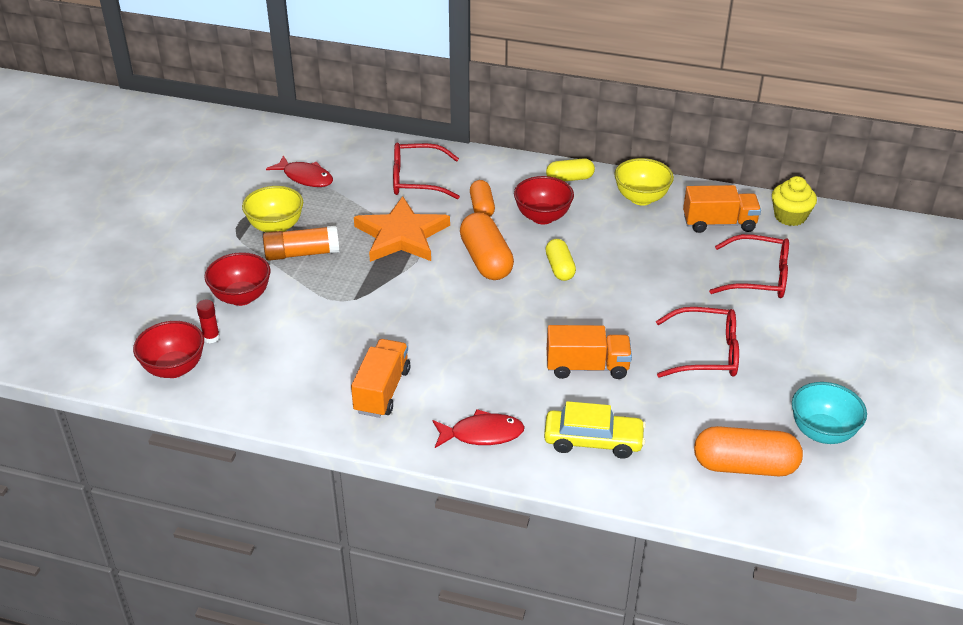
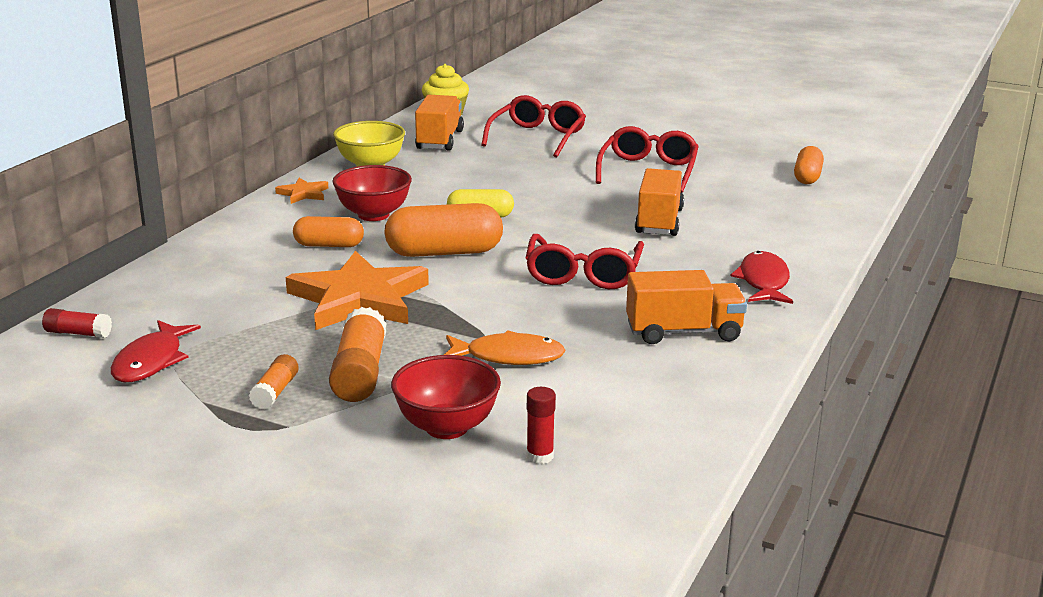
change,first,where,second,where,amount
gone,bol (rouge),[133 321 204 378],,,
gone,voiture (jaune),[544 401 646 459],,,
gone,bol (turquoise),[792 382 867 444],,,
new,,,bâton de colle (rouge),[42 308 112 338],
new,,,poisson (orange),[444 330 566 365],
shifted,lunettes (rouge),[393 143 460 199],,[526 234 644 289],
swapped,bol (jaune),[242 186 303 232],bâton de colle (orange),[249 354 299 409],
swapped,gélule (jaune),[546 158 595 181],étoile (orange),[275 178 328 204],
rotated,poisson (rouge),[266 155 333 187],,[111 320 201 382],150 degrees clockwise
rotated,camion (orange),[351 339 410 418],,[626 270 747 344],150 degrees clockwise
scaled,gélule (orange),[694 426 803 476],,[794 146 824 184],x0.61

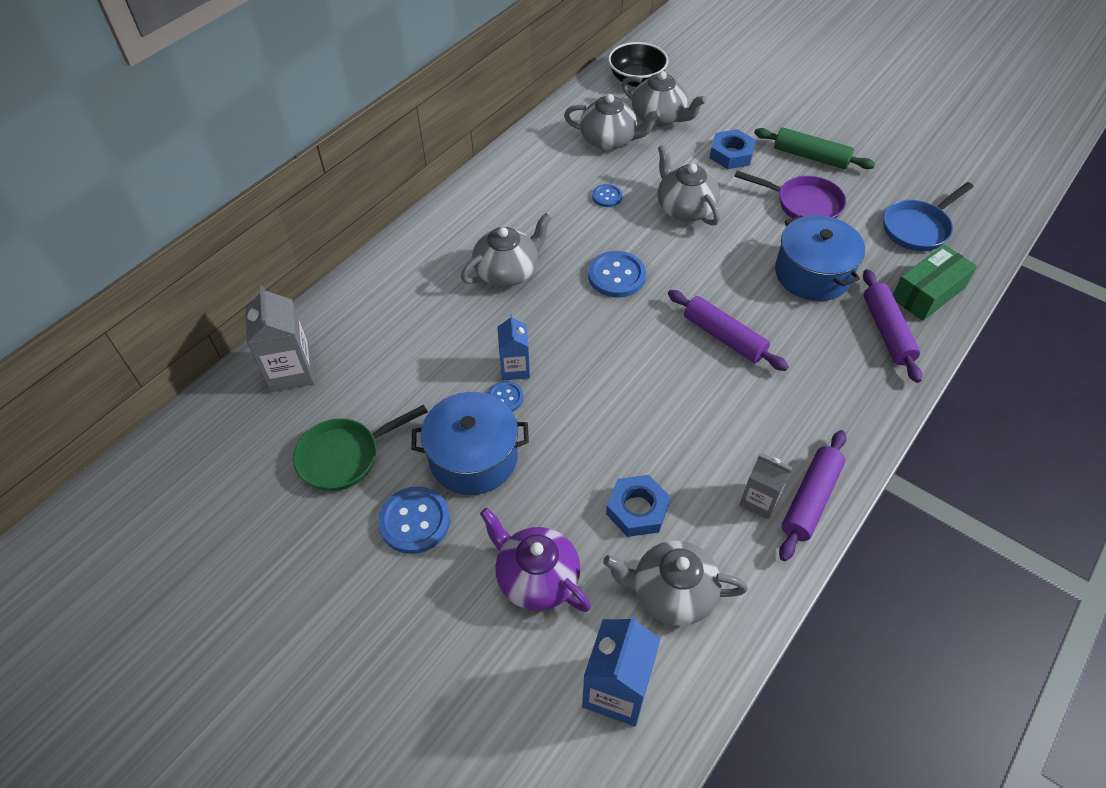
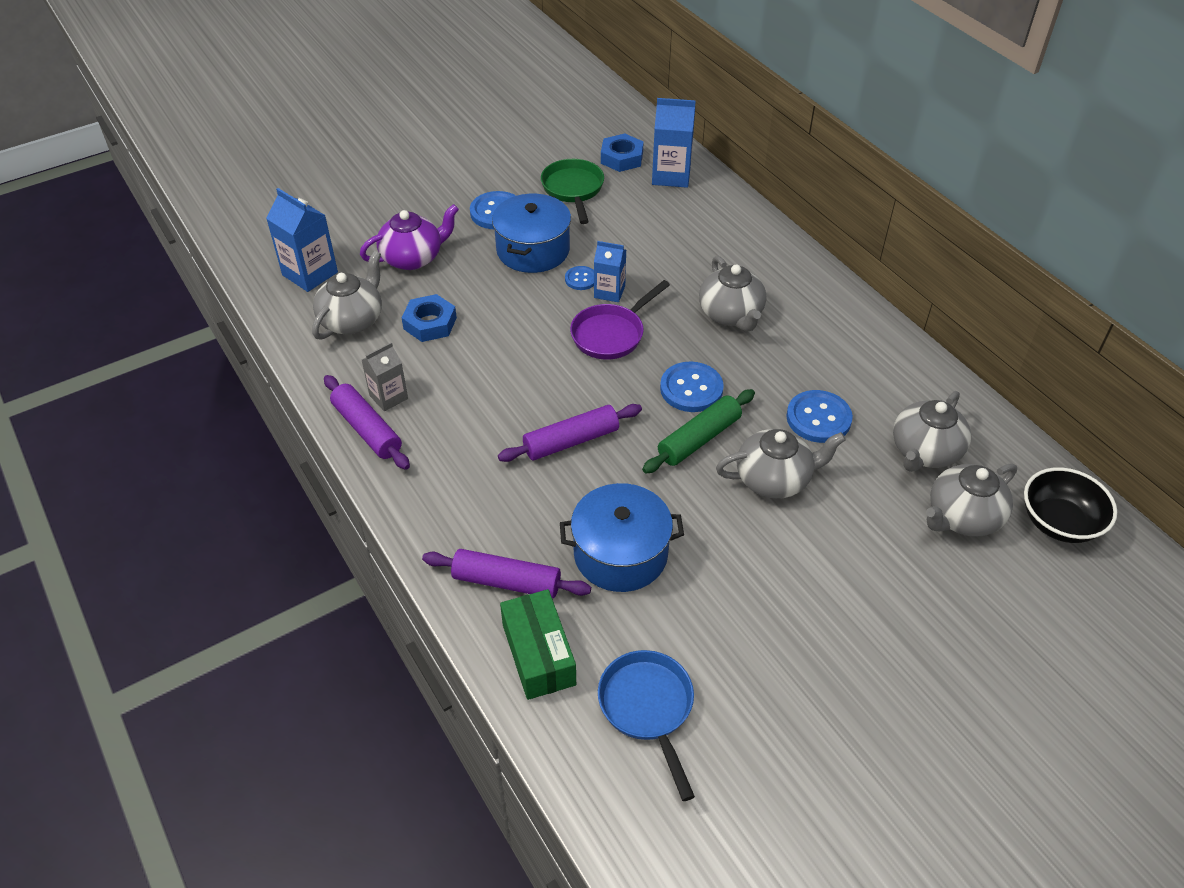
change,first,where,second,where,amount
shifted,écrou (bleu),[710 129 756 169],,[601 133 644 172],
shifted,poêle (violet),[734 171 846 218],,[570 280 670 360],
shifted,rouleau à pâtisserie (vert),[754 127 875 169],,[642 389 755 473],
repainted,brique de lait (gris),[245 285 315 392],brique de lait (bleu),[652 98 696 188],
scaled,bouton (bleu),[592 184 622 207],,[786 390 853 443],x1.76

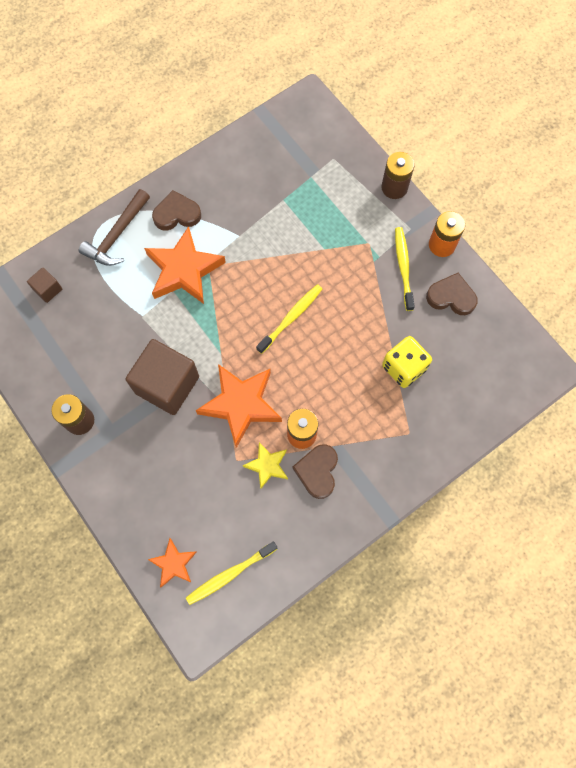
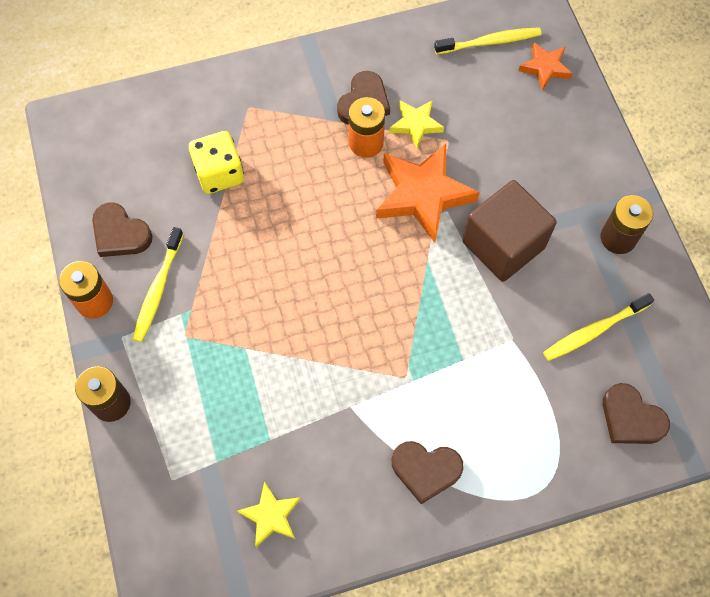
change,first,where,second,where,amount
gone,marteau (marron),[79 189 150 266],,,
gone,étoile (orange),[144 226 226 304],,,
new,,,étoile (jaune),[237 481 300 547],
shifted,brosse à dents (jaune),[256 284 322 354],,[543 293 654 361],
swapped,cube (marron),[27 268 62 303],cœur (marron),[603 383 670 444],

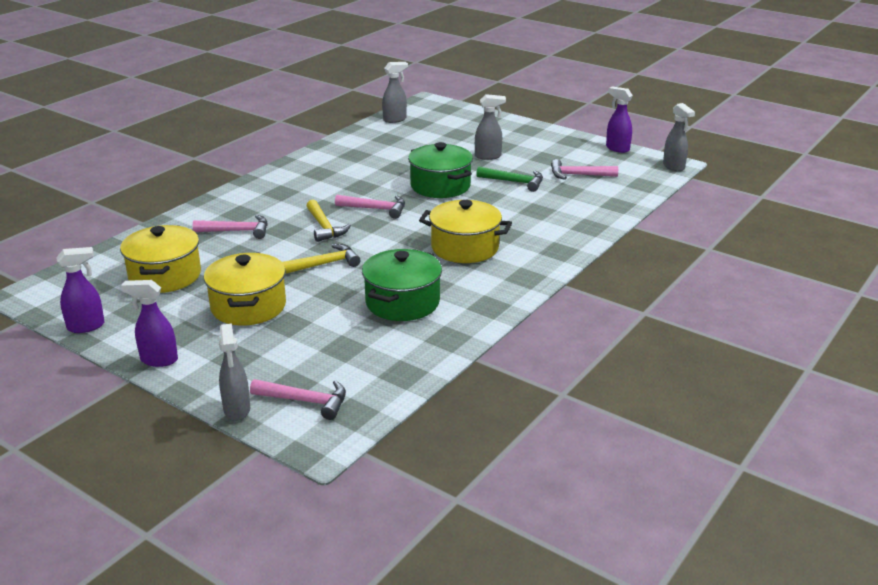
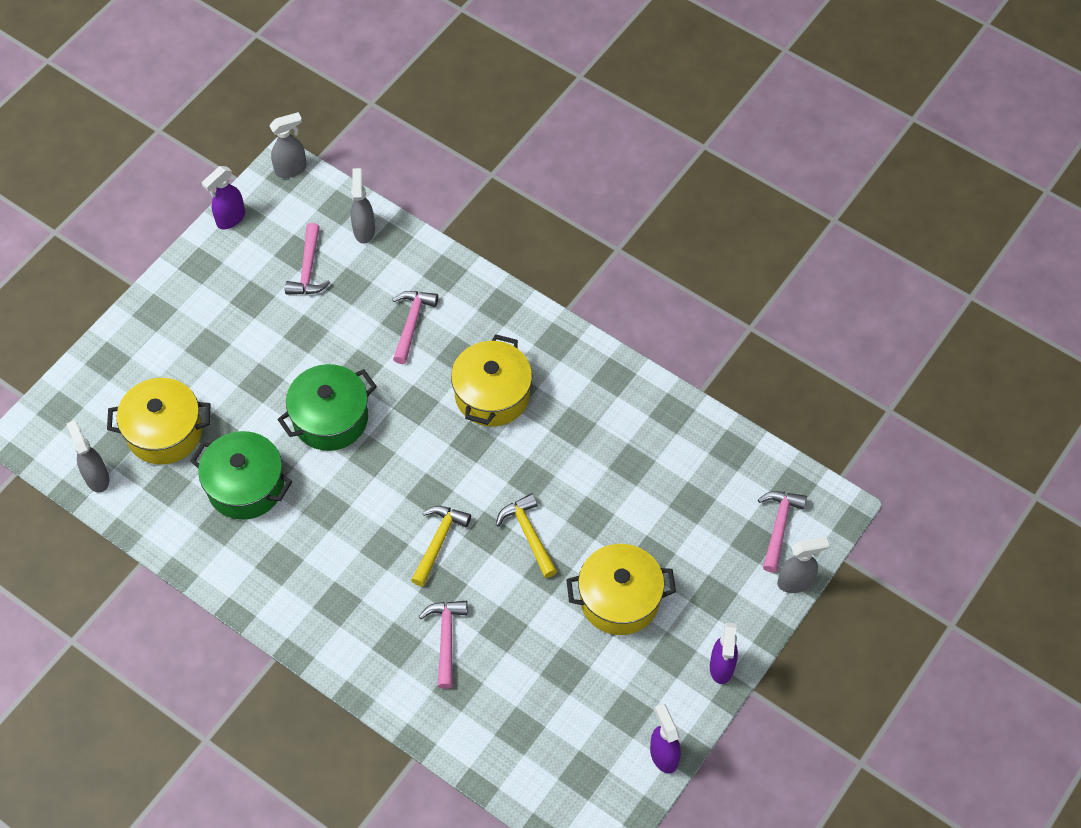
change,first,where,second,where,amount
gone,marteau (vert),[476 166 543 192],,,
shifted,marmite (jaune),[120 225 201 293],,[107 378 211 465],
shifted,marteau (rose),[335 195 405 219],,[392 291 438 364],
shifted,marmite (vert),[362 249 442 321],,[190 431 292 520],
shifted,vaporisateur (gris),[475 94 506 160],,[351 168 375 244],
rotated,marteau (jaune),[306 200 351 242],,[411 506 471 587],45 degrees counterclockwise

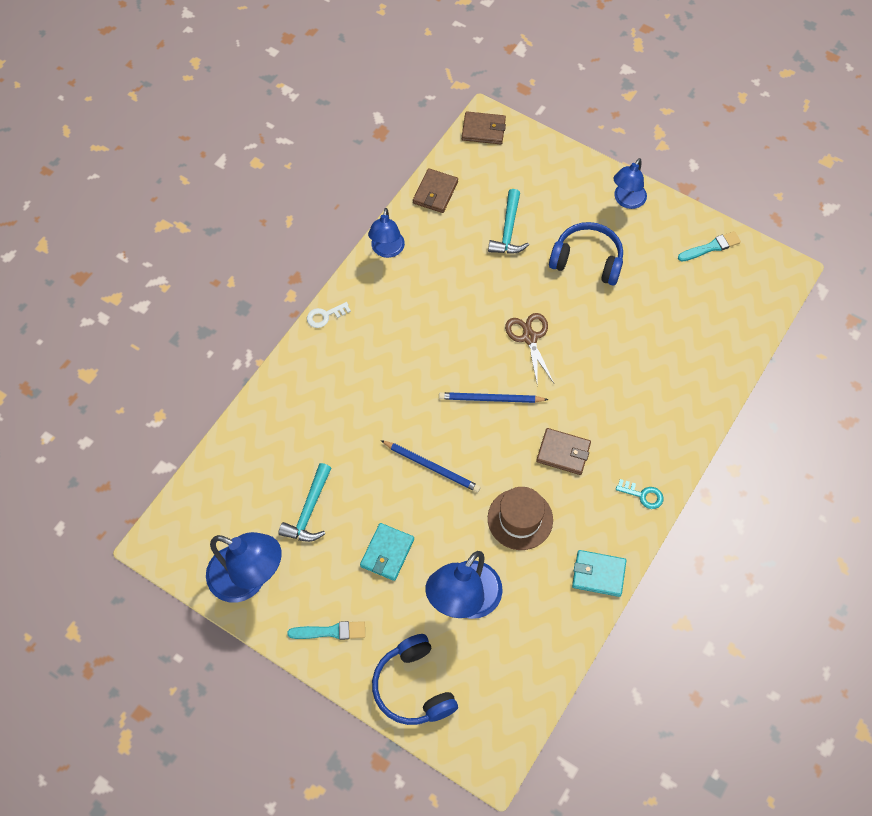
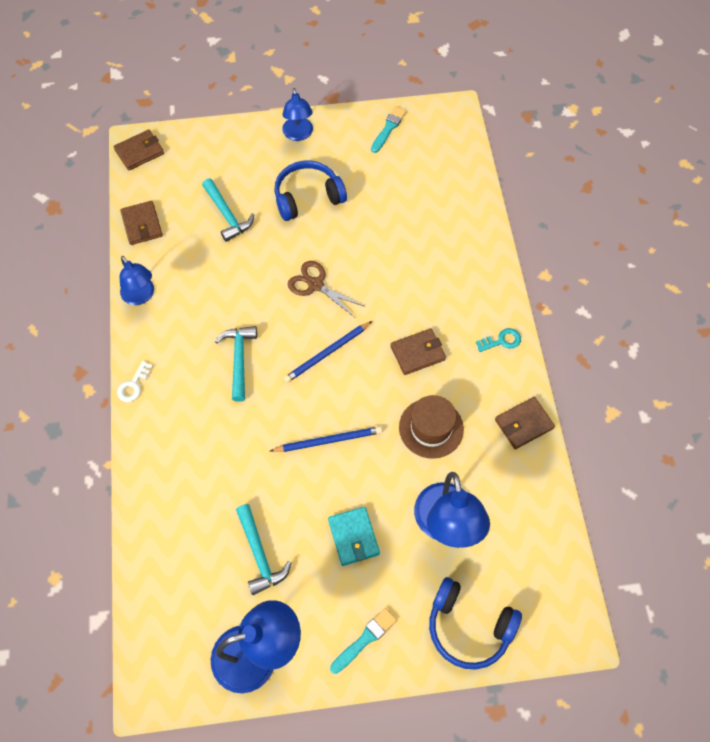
change,first,where,second,where,amount
new,,,marteau (turquoise),[215 326 257 402],
repainted,portefeuille (turquoise),[572 550 627 597],portefeuille (marron),[495 397 555 449],

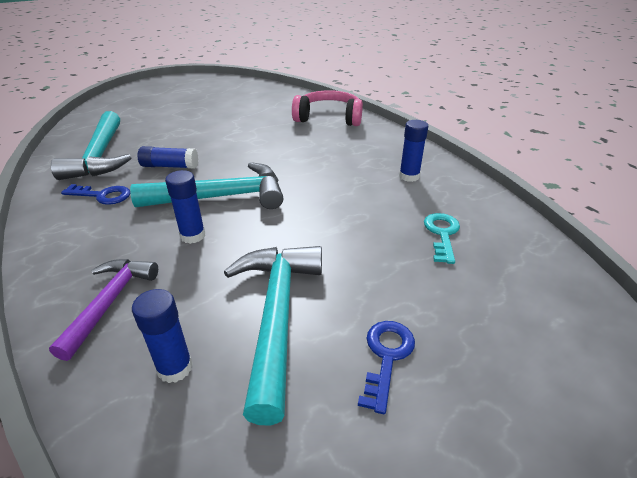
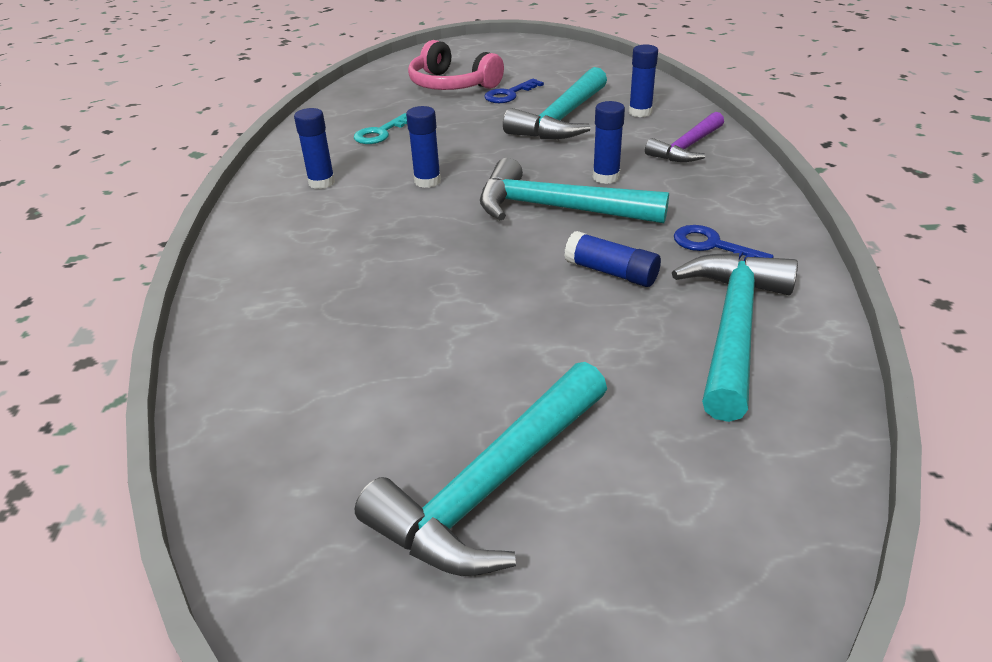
change,first,where,second,where,amount
new,,,marteau (turquoise),[355 362 607 576],
new,,,bâton de colle (bleu),[406 106 441 188],
shifted,casque audio (rose),[292 90 363 126],,[408 40 504 90],

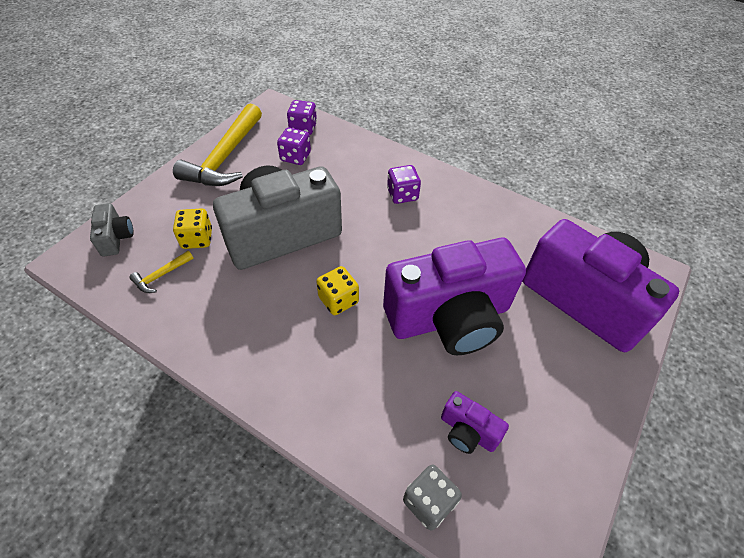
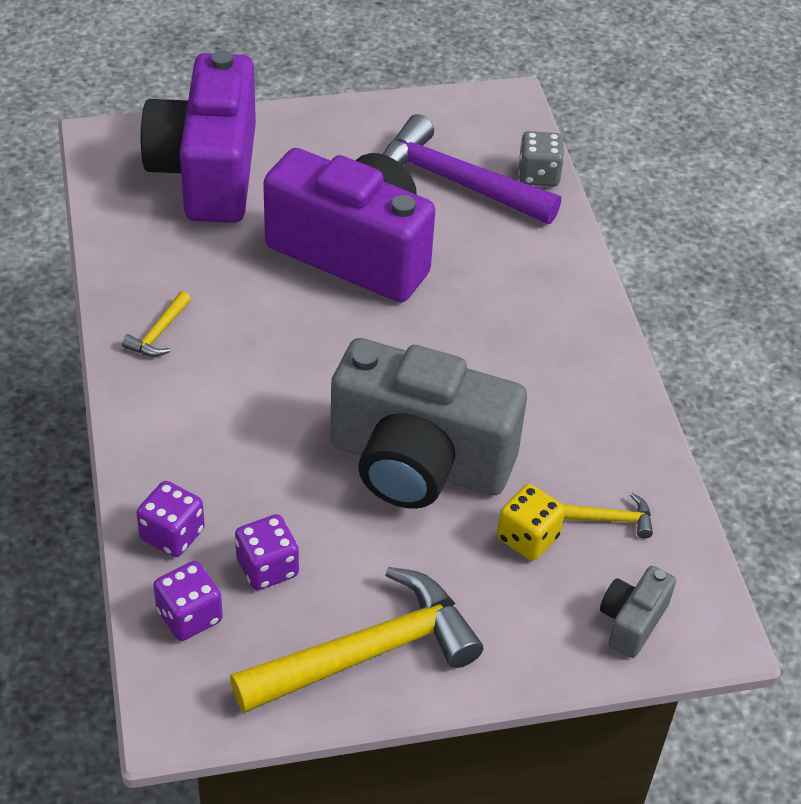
change,first,where,second,where,amount
gone,dé (jaune),[316 266 359 315],,,
new,,,marteau (jaune),[122 291 191 357],
shifted,dé (violet),[387 165 421 204],,[136 481 205 557],
swapped,appareil photo (violet),[441 391 509 454],marteau (violet),[383 114 561 224],

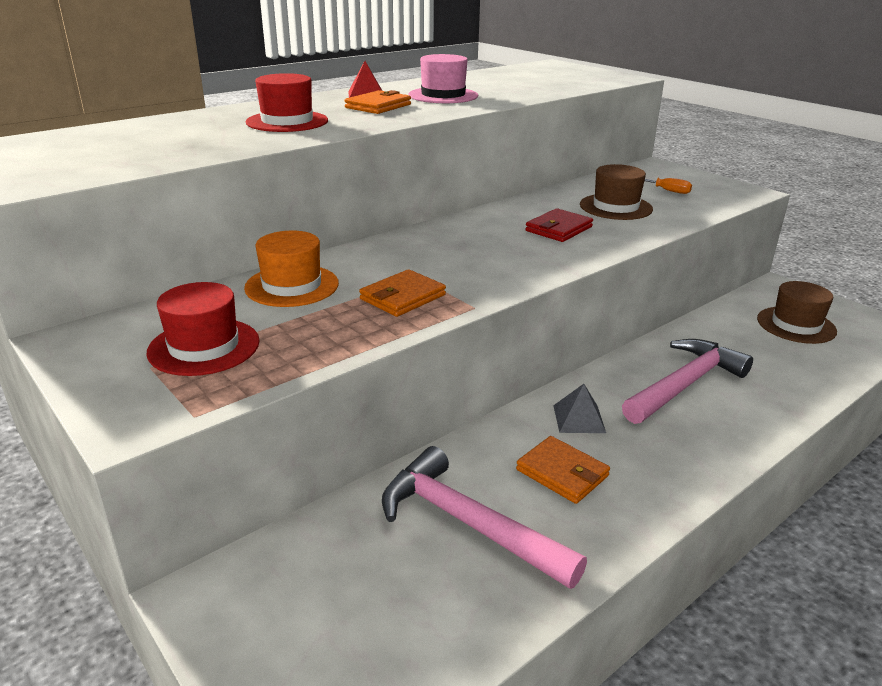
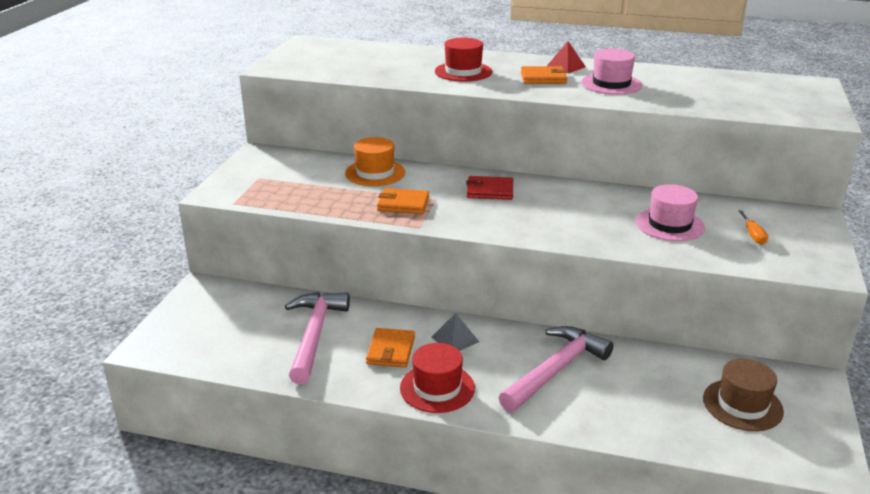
change,first,where,second,where,amount
shifted,chapeau (rouge),[147 282 260 376],,[400 343 475 413],
shifted,portefeuille (rouge),[525 208 593 242],,[466 176 513 200],
repainted,chapeau (marron),[580 164 653 220],chapeau (rose),[636 184 705 241],
rotated,marteau (rose),[622 339 753 424],,[499 326 614 412],60 degrees counterclockwise

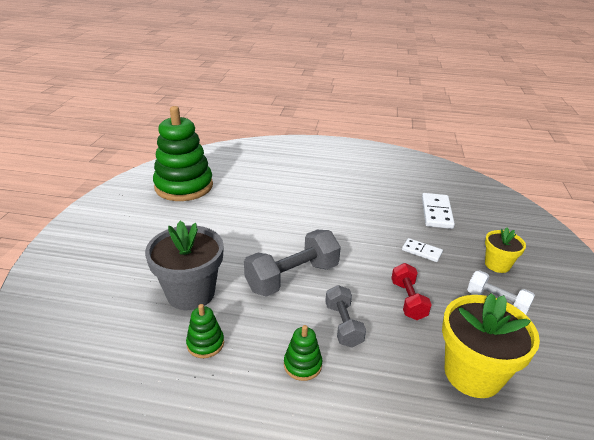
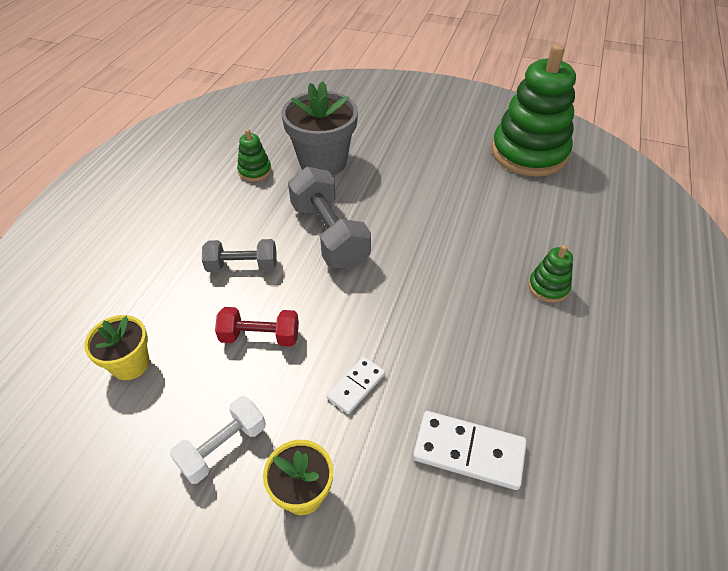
change,first,where,second,where,amount
shifted,jouet à empiler (vert),[284 325 322 381],,[528 245 573 303],
scaled,pot de fleurs (jaune),[442 293 540 398],,[84 315 149 380],x0.57

